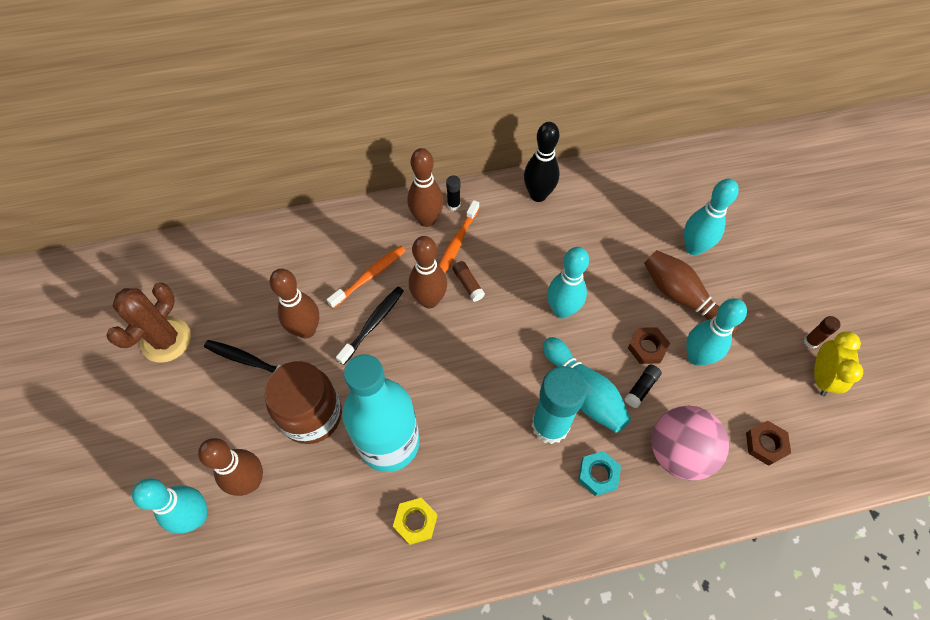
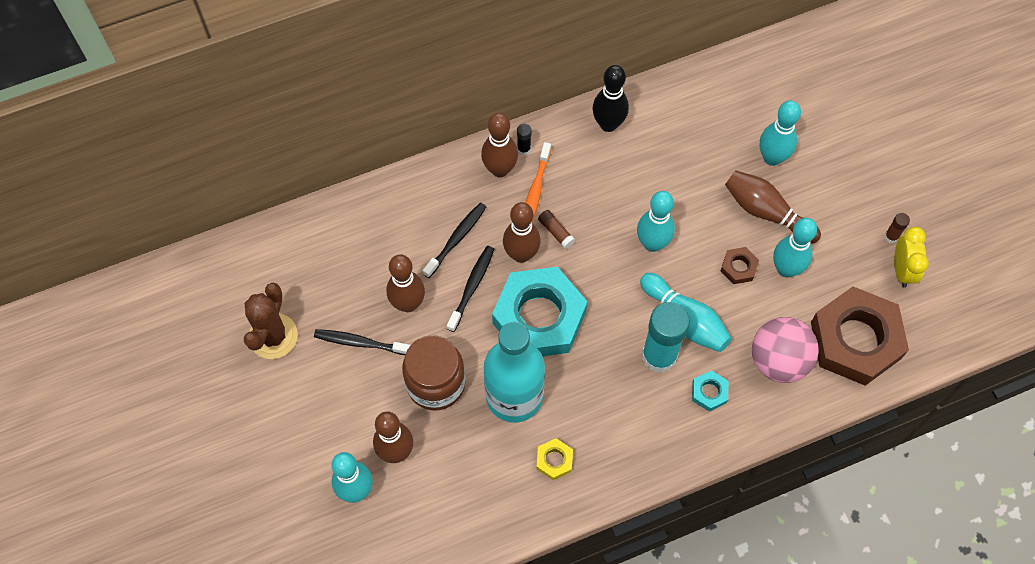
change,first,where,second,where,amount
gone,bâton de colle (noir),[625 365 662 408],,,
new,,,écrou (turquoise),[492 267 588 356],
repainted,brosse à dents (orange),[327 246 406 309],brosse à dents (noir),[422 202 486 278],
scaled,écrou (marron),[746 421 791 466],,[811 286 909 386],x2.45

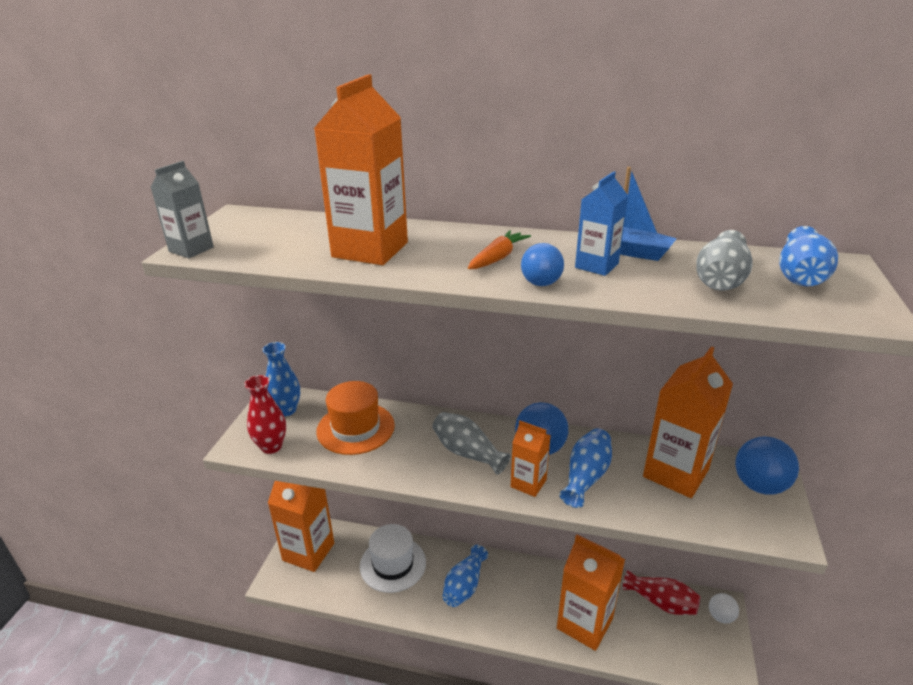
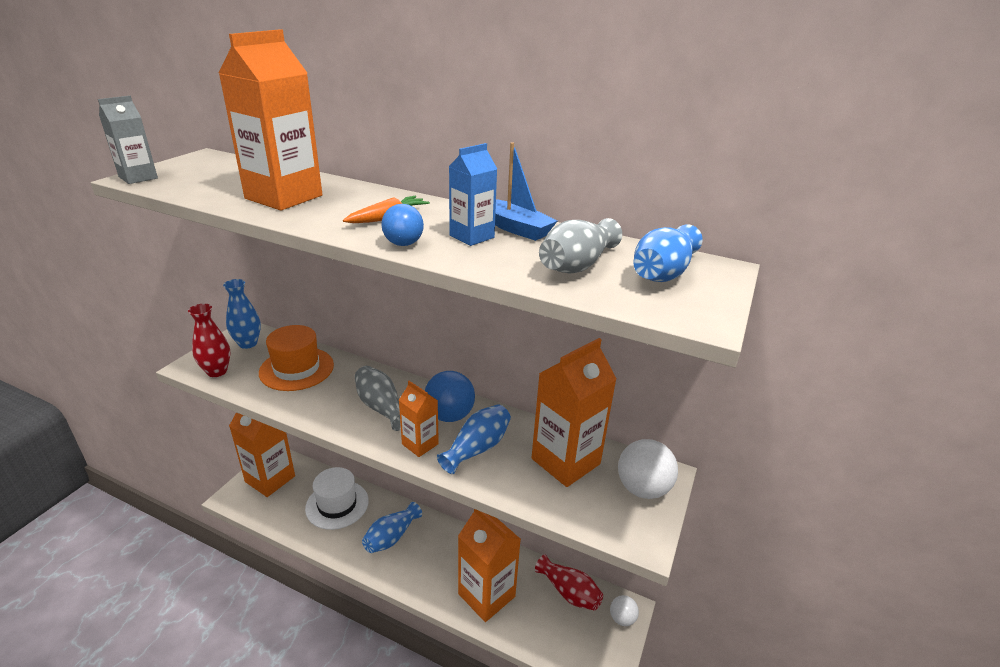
change,first,where,second,where,amount
repainted,balle (bleu),[735 436 799 495],balle (blanc),[618 439 678 499],

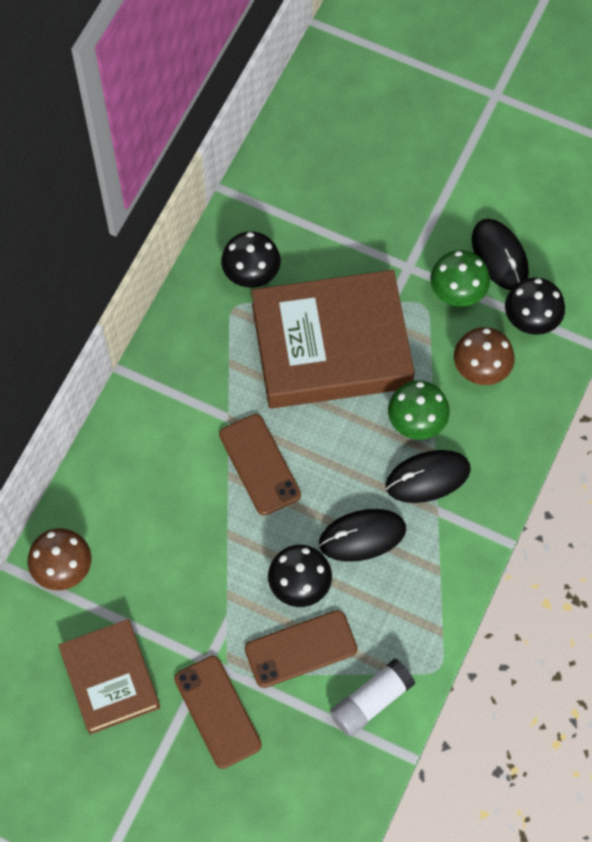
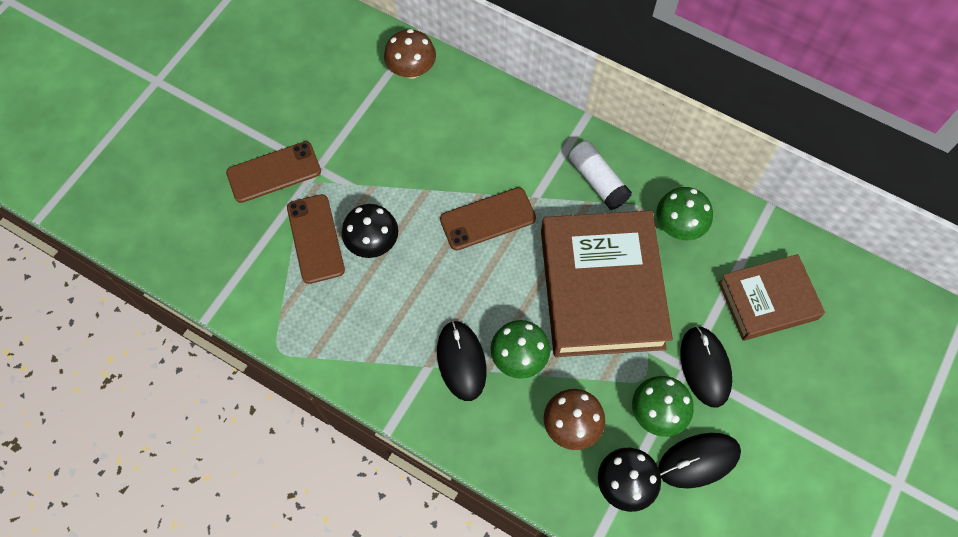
change,first,where,second,where,amount
shifted,livre (marron),[58 619 160 735],,[718 254 825 341],
shifted,souris (noir),[319 509 406 562],,[680 326 732 408],
shifted,bâton de colle (blanc),[330 658 415 737],,[568 141 632 210],
repainted,champignon (noir),[221 231 281 287],champignon (vert),[656 187 713 240],

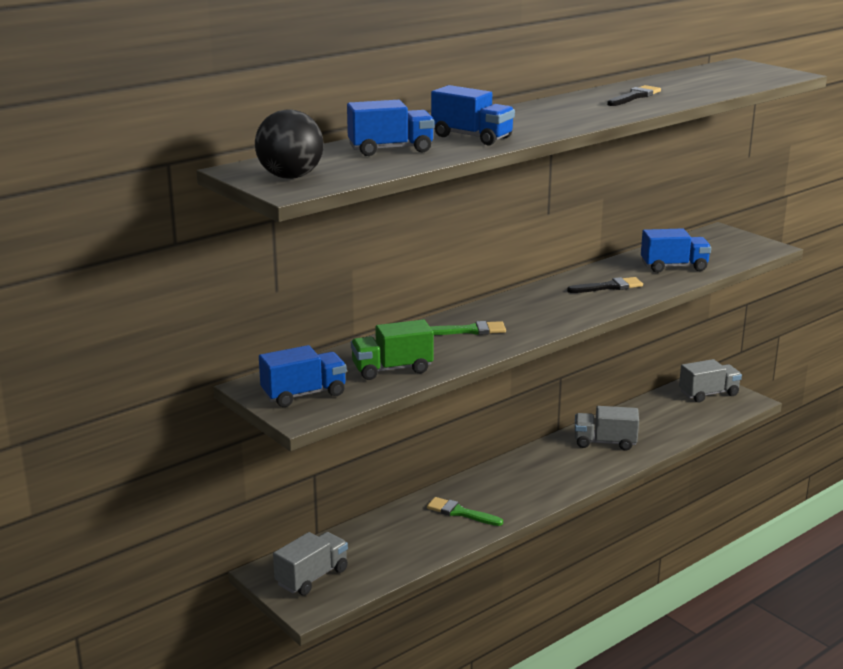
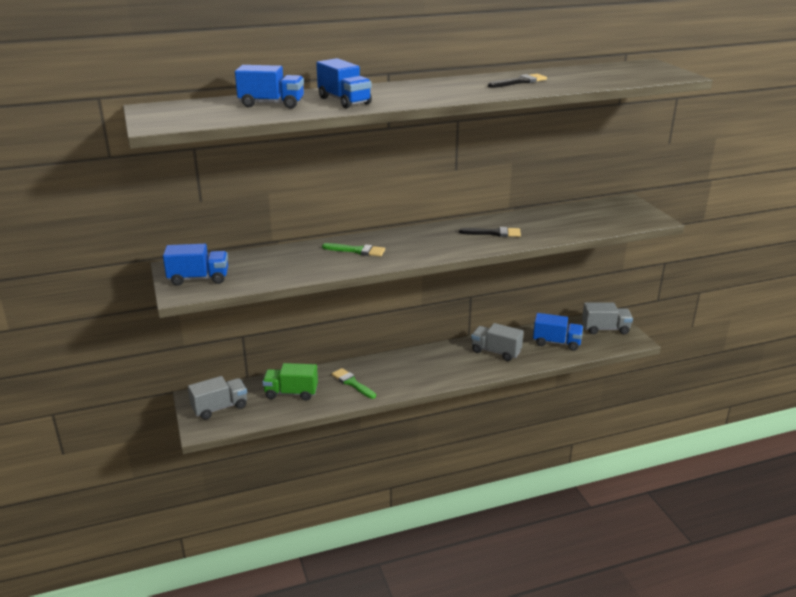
change,first,where,second,where,amount
gone,balle (noir),[255 109 324 179],,,
shifted,camion (vert),[351 320 434 380],,[262 363 318 401],
shifted,camion (bleu),[641 228 711 273],,[533 313 583 351],

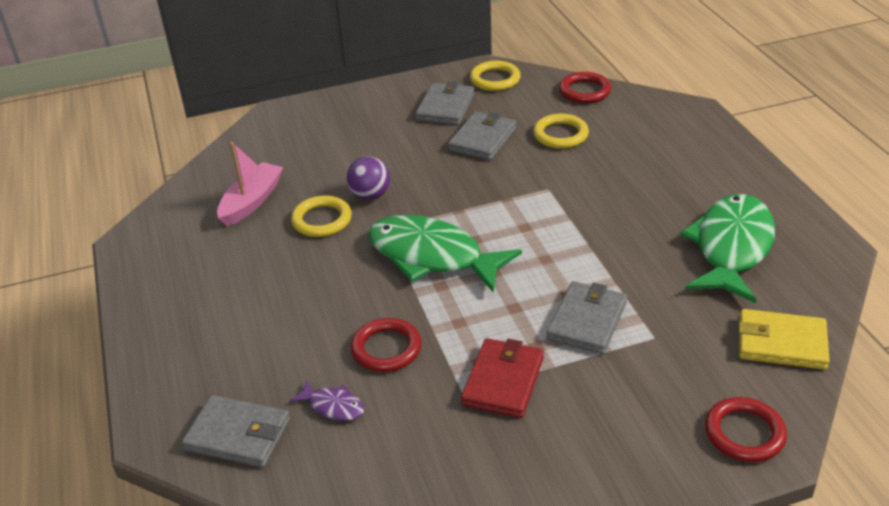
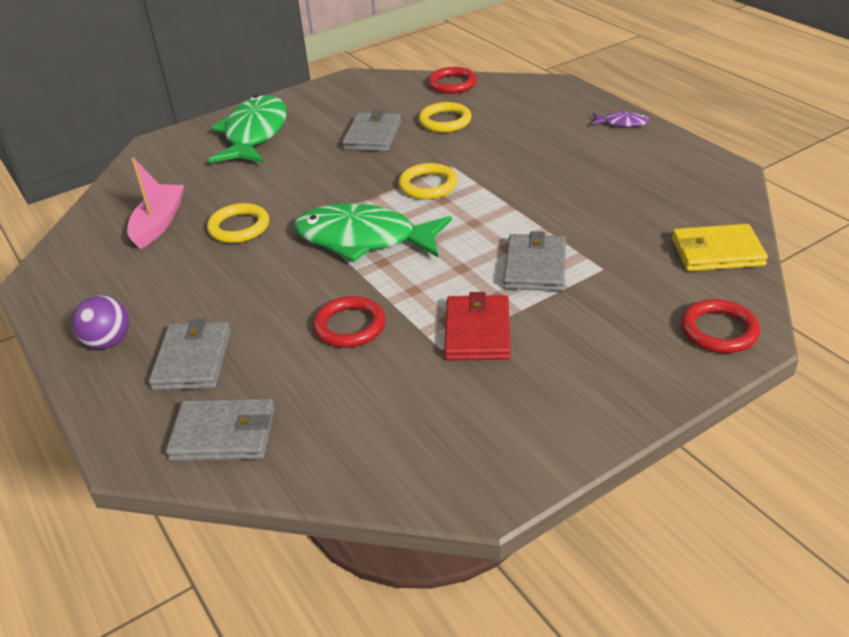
change,first,where,second,where,amount
shifted,poisson (violet),[289 379 365 421],,[592 111 650 127],
shifted,balle (violet),[346 156 390 200],,[72 295 129 349],
shifted,portefeuille (gris),[416 81 474 125],,[149 319 231 391],
shifted,anneau (jaune),[470 61 521 91],,[398 163 458 200],
shifted,poisson (vert),[680 194 775 303],,[209 95 287 163],

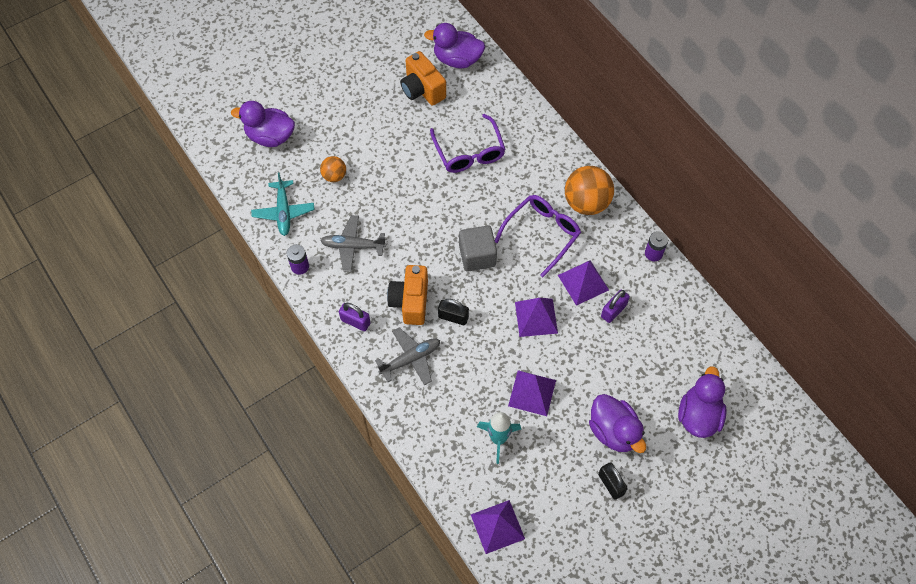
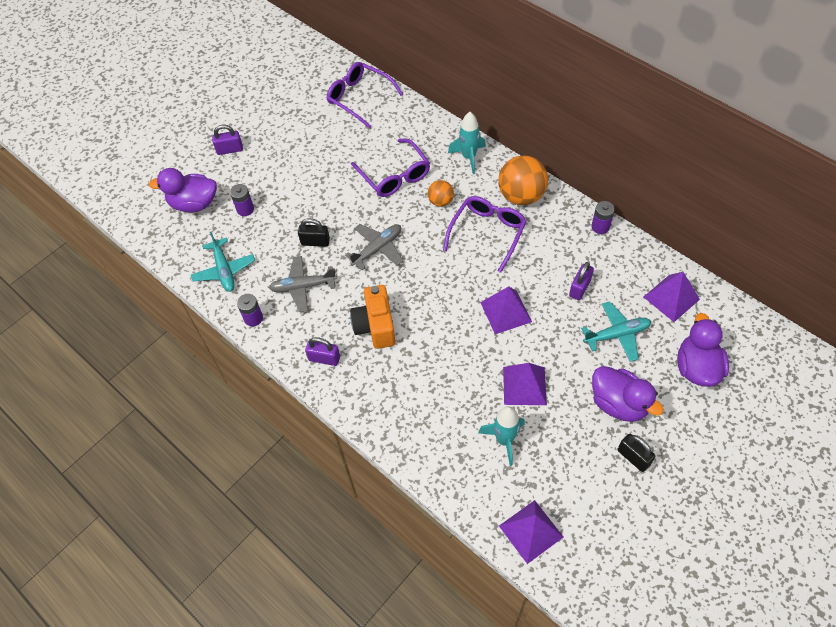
change,first,where,second,where,amount
gone,appareil photo (orange),[400 51 446 106],,,
gone,cube (gris),[459 225 497 272],,,
new,,,cadenas (violet),[212 125 243 155],
new,,,pile (violet),[230 184 254 216],
new,,,fusée (turquoise),[448 112 486 174],
new,,,avion (turquoise),[581 301 651 362],
shifted,balle (orange),[320 156 346 182],,[428 180 454 207],
shifted,avion (gris),[375 328 440 385],,[345 224 403 270],
shifted,cadenas (noir),[438 299 469 325],,[298 218 330 247],
shifted,pyramide (violet),[558 260 609 306],,[644 272 700 322],
swapped,canard (violet),[424 23 485 68],lunettes (violet),[327 62 403 128],

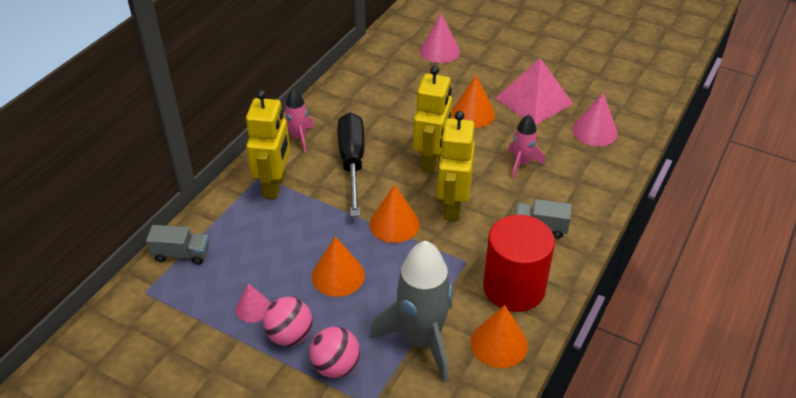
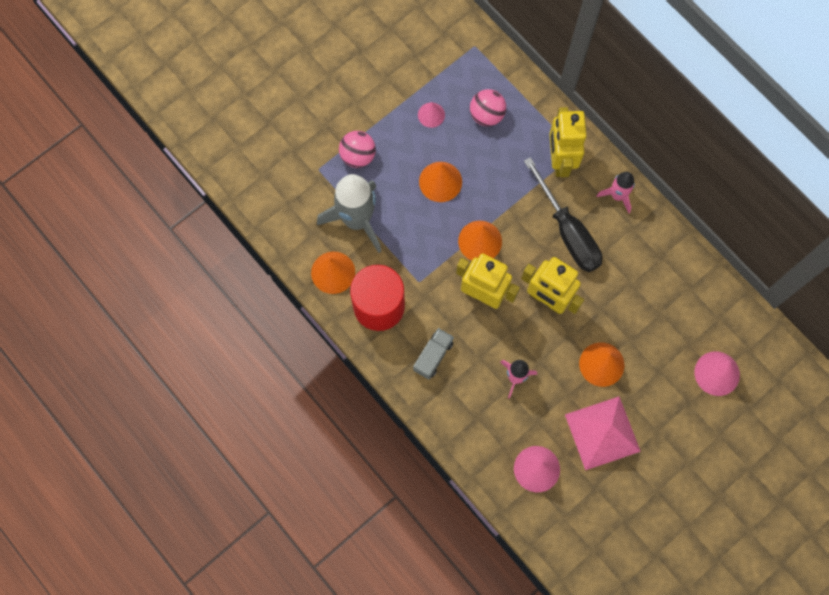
change,first,where,second,where,amount
gone,camion (gris),[146 225 209 265],,,
shifted,balle (rose),[263 297 313 346],,[470 89 506 126],
rotated,robot (jaune),[246 90 290 199],,[549 107 587 177],60 degrees clockwise
rotated,tournevis (noir),[338 113 364 217],,[524 157 602 272],45 degrees clockwise

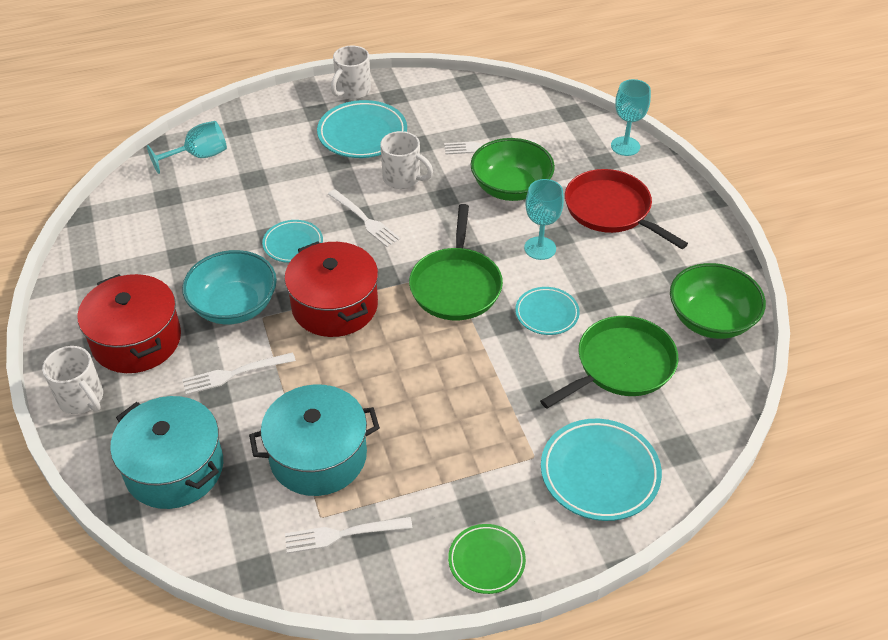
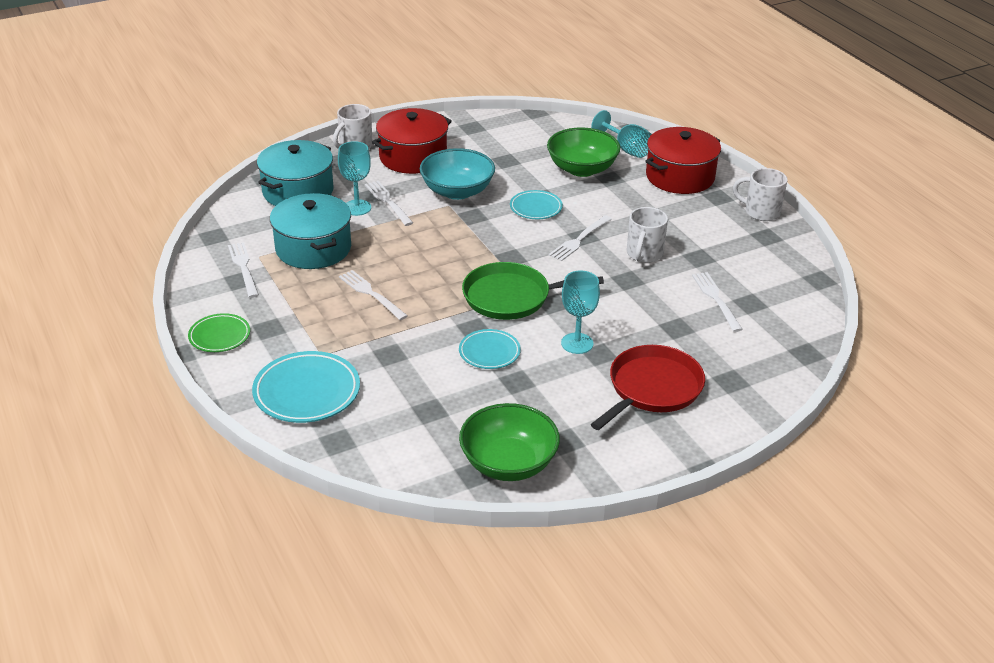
change,first,where,second,where,amount
gone,assiette (turquoise),[317 100 407 158],,,
gone,poêle (vert),[540 316 678 409],,,
new,,,fourchette (blanc),[339 270 408 320],
shifted,marmite (rouge),[284 241 378 337],,[645 127 721 194],
shifted,bol (vert),[471 138 555 201],,[547 128 620 177],
shifted,verre à pied (turquoise),[611 79 651 156],,[338 141 371 216],

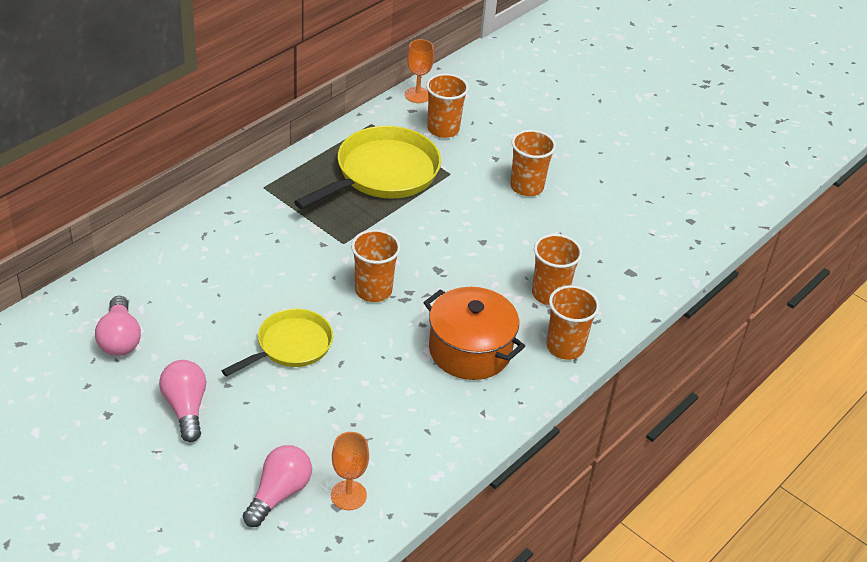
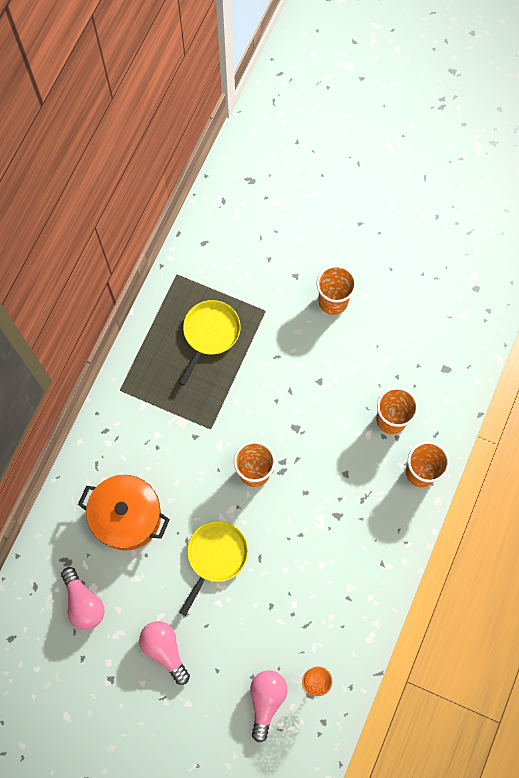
change,first,where,second,where,amount
gone,verre à pied (orange),[405 39 434 103],,,
gone,gobelet (orange),[426 73 469 138],,,
shifted,marmite (orange),[423 287 525 380],,[78 475 170 551],
scaled,poêle (jaune),[294 126 441 209],,[178 300 241 386],x0.62

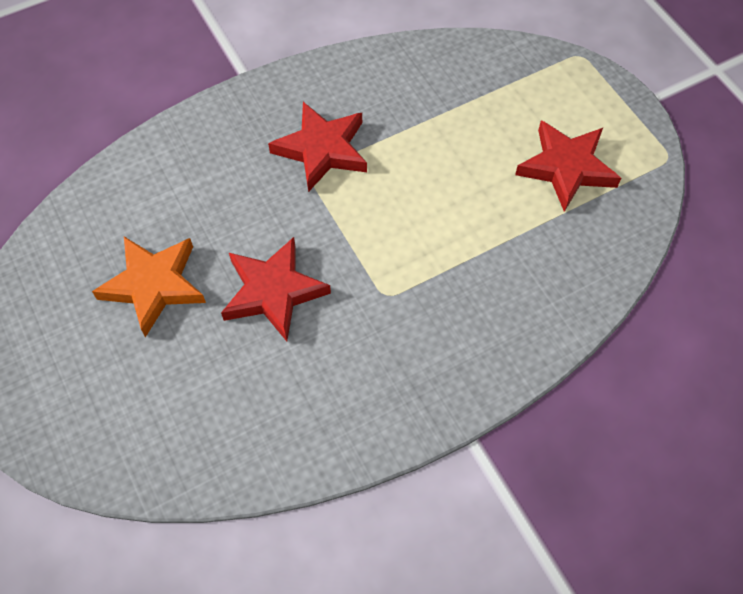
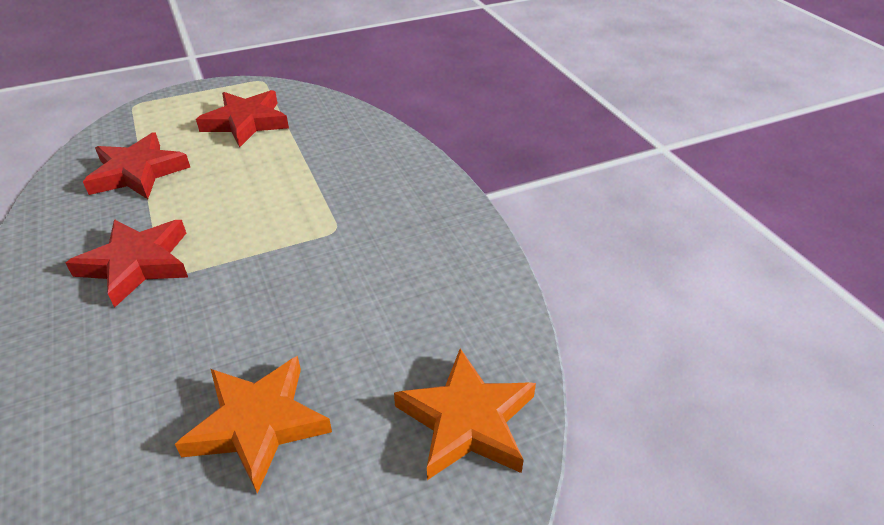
change,first,where,second,where,amount
new,,,étoile (orange),[394 348 536 480],
shifted,étoile (rouge),[221 237 331 341],,[83 132 190 199],

